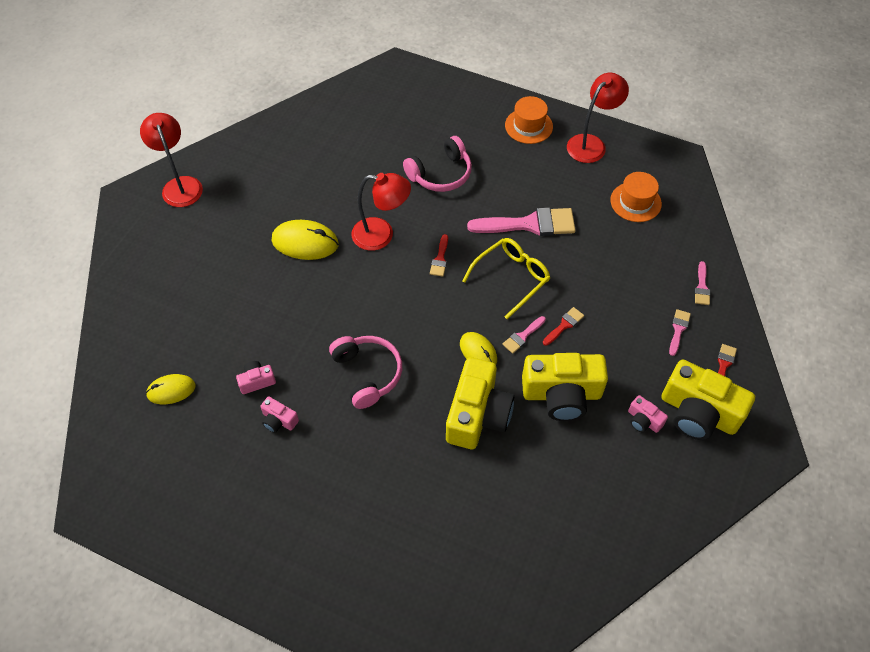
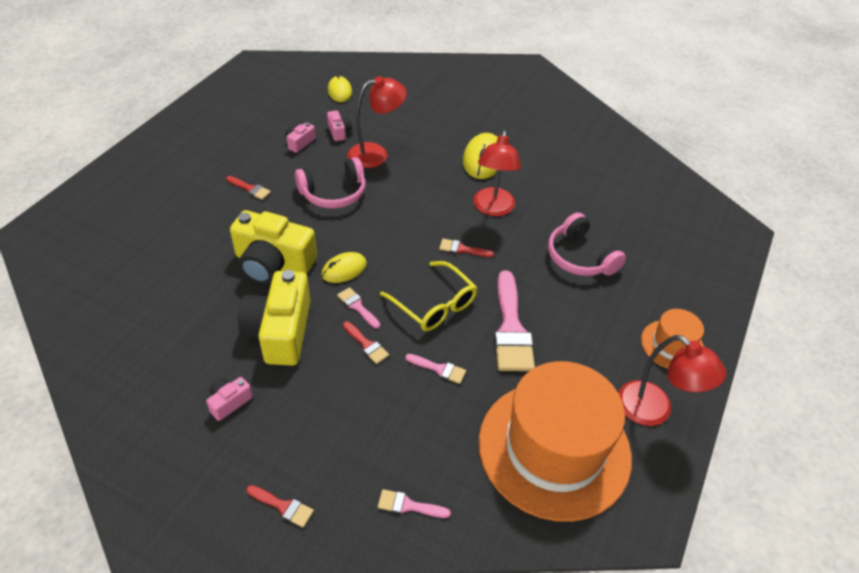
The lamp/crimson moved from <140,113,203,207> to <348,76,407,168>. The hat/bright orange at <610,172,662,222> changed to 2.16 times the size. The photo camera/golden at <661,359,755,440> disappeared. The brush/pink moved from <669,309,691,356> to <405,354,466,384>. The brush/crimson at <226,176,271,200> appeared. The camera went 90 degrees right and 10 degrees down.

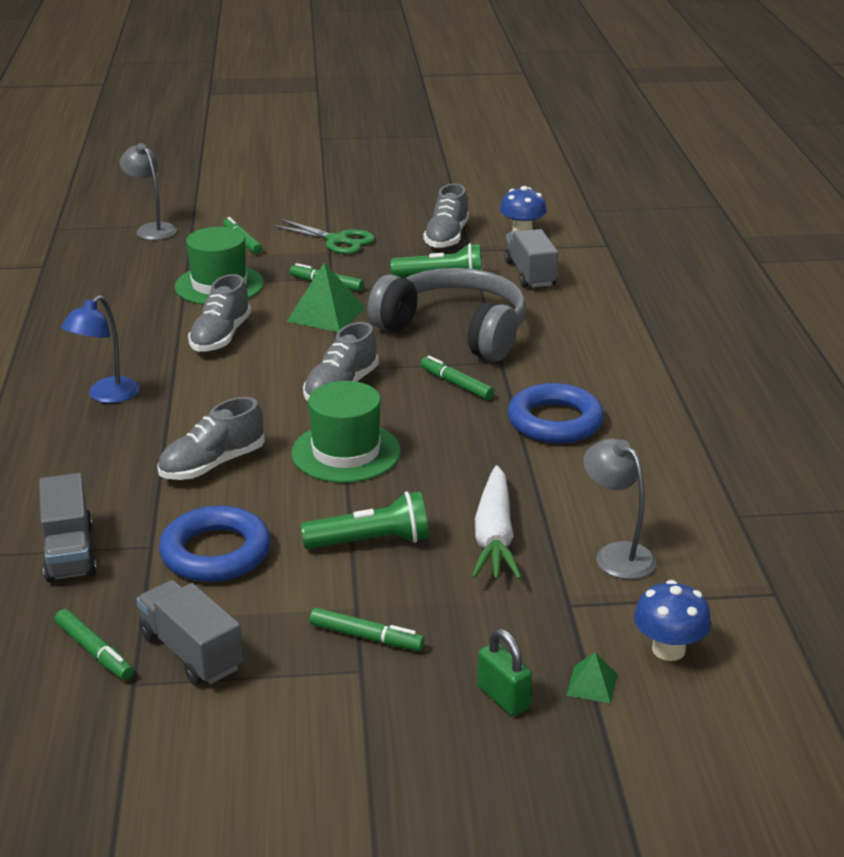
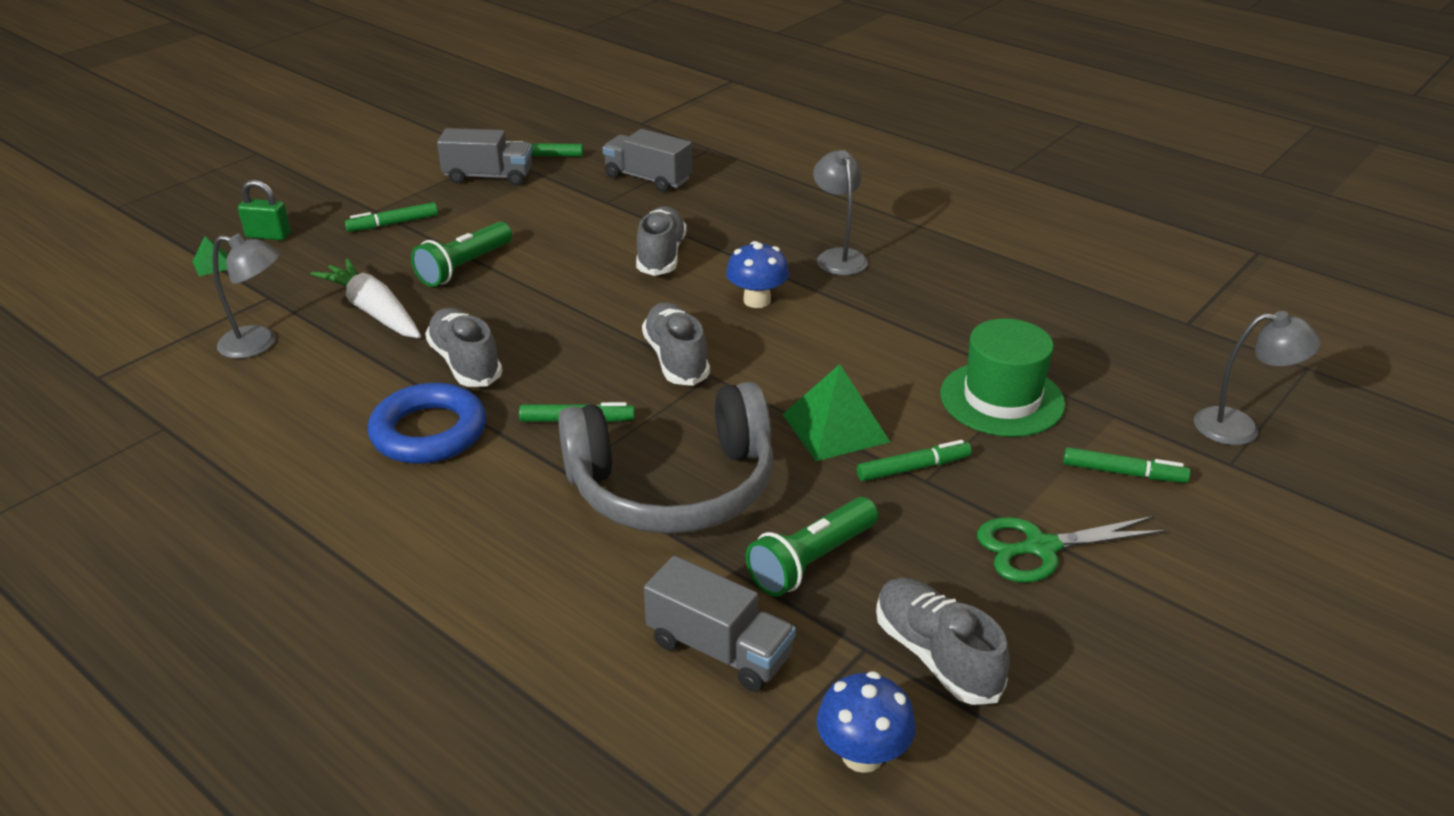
The lamp/cobalt at <61,295,140,403> became the lamp/gray at <813,150,868,275>. The ring/cobalt at <159,506,271,582> disappeared. The shoe/gray moved from <188,274,251,352> to <425,308,502,387>. The hat/green at <291,381,401,483> disappeared. The toadstool/cobalt moved from <634,580,711,661> to <726,241,789,308>. The camera went 135 degrees right and 5 degrees up.

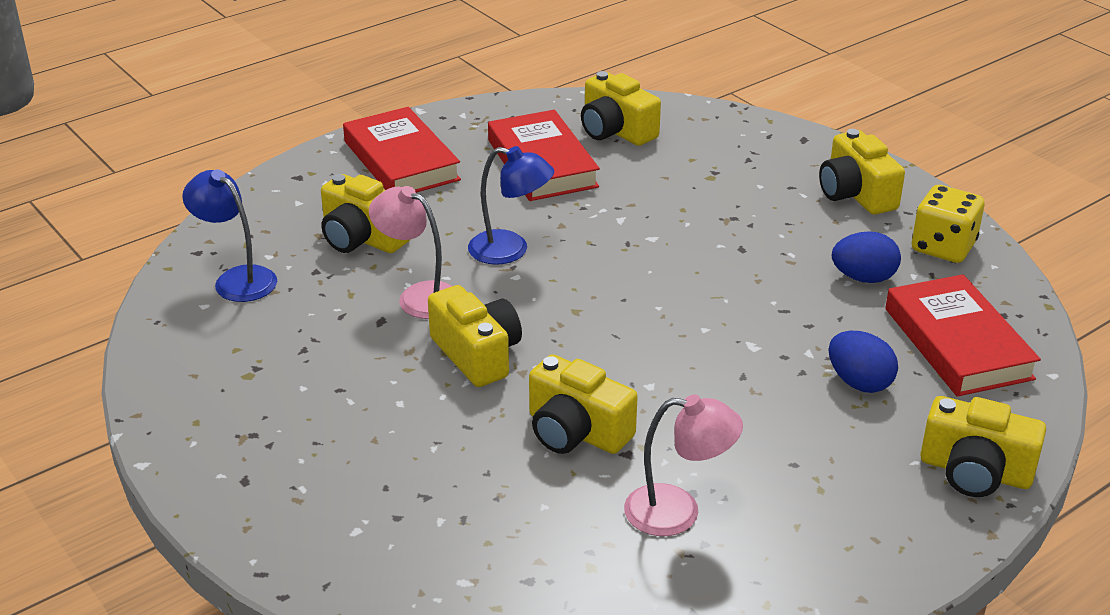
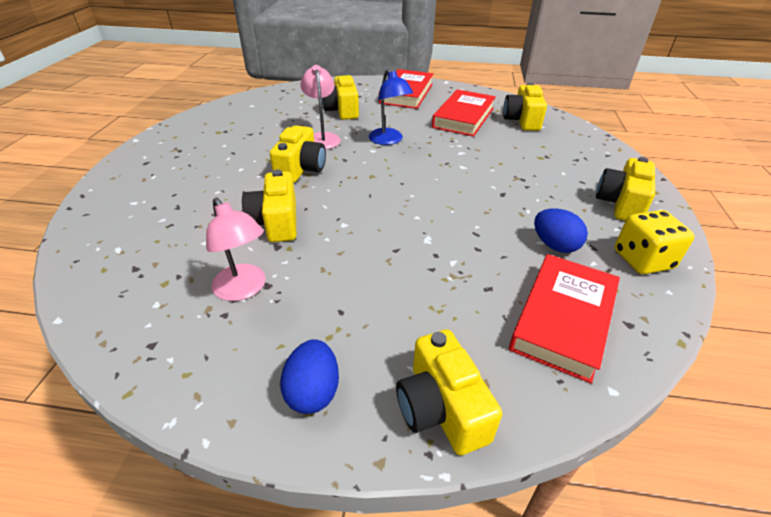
The lamp/cobalt at <182,170,277,302> disappeared. The egg/cobalt moved from <829,331,898,393> to <280,339,339,414>. The camera went 45 degrees right and 5 degrees up.

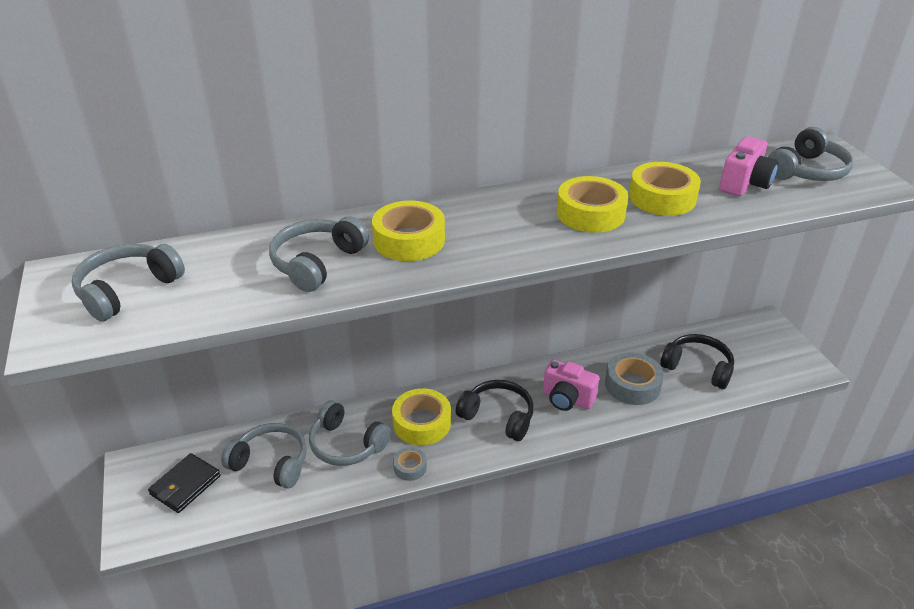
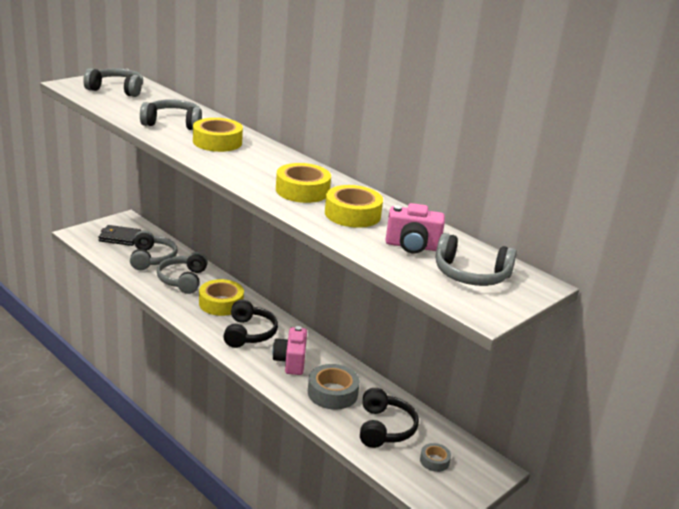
The tape/gray moved from <393,447,427,481> to <420,443,451,472>. The camera went 60 degrees right and 10 degrees down.

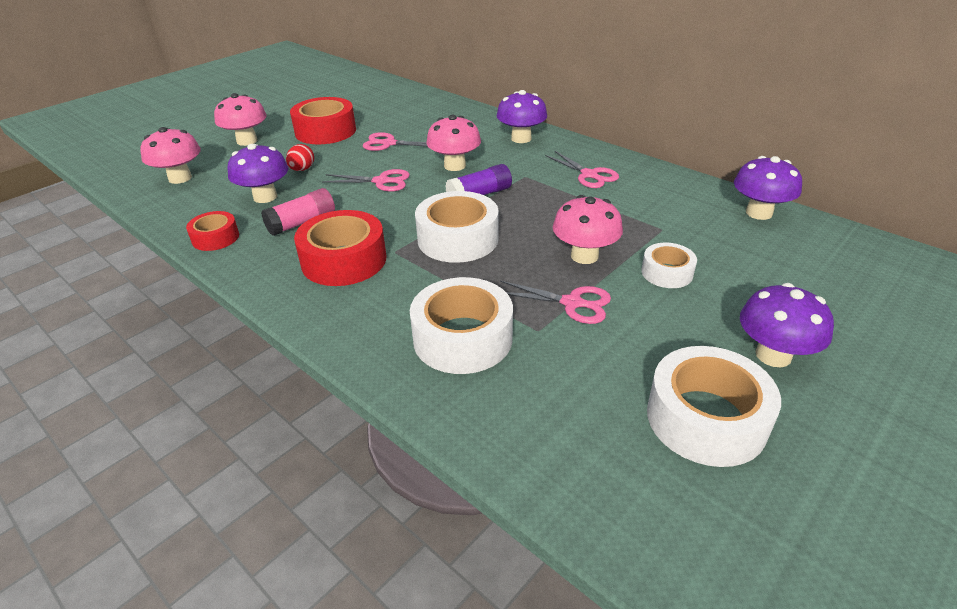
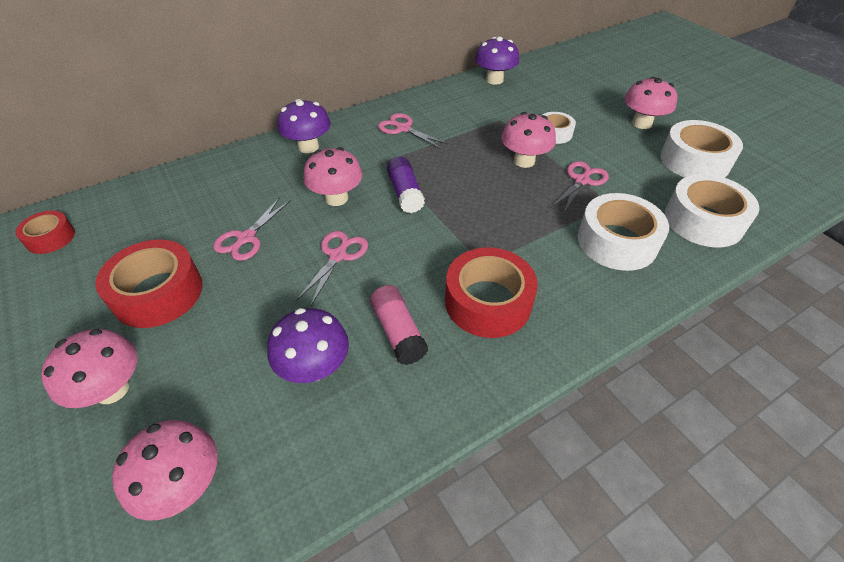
The tape/crimson moved from <186,211,239,251> to <15,211,75,254>. The egg/crimson at <286,144,314,171> disappeared. The tape/white moved from <415,191,499,263> to <665,174,759,247>. The pair of scissors/pink at <545,151,619,188> turned 120 degrees counterclockwise. The toadstool/violet at <740,283,834,367> became the toadstool/pink at <624,77,678,129>. The camera went 75 degrees left and 10 degrees up.

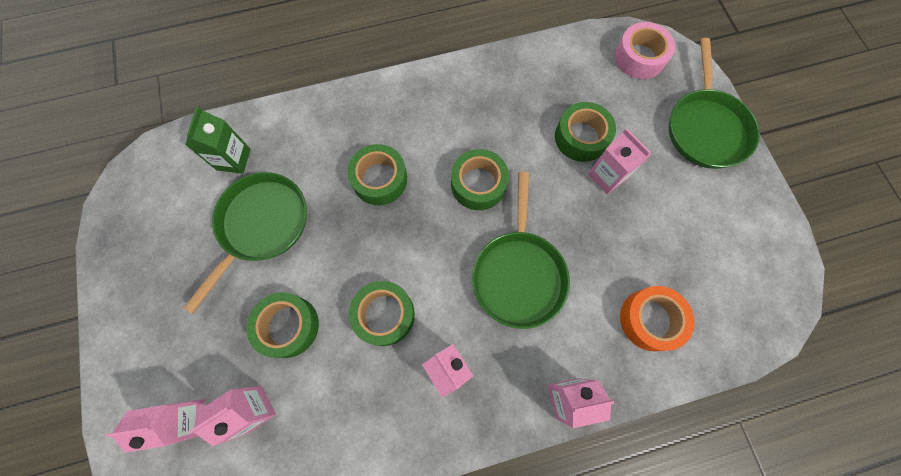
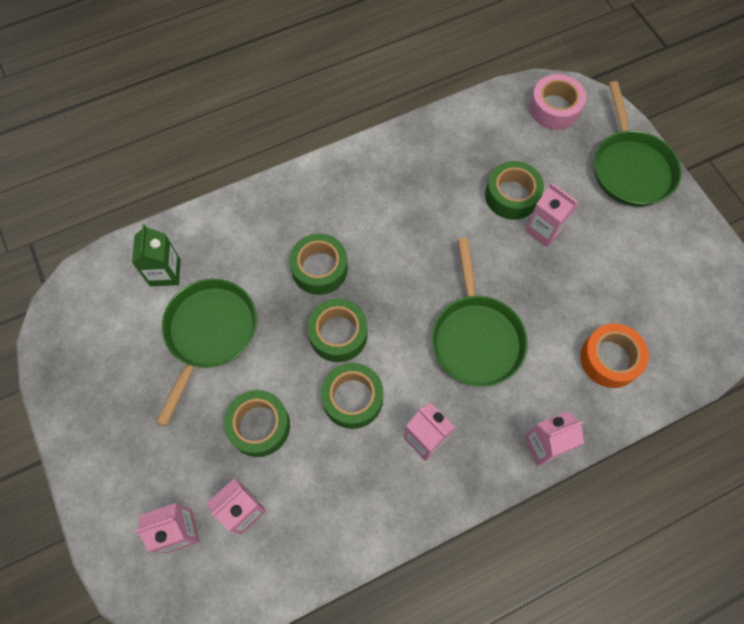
The tape/green moved from <451,149,509,210> to <307,299,368,362>. The camera went 10 degrees left and 5 degrees down.

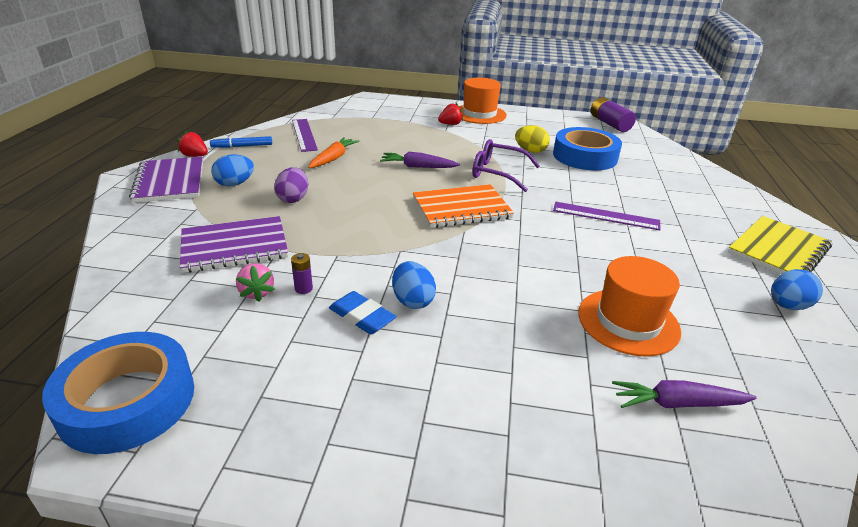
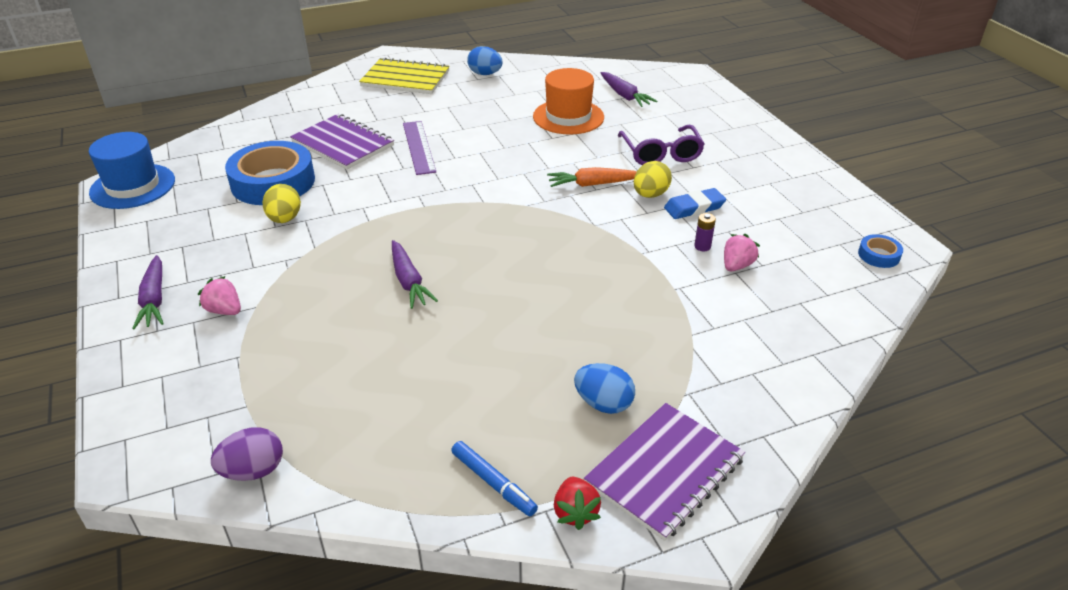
The tape/cobalt at <42,332,194,454> changed to 0.43 times the size. The notebook/violet moved from <180,216,288,273> to <290,114,394,170>. The egg/violet moved from <274,167,308,203> to <211,427,283,481>. The ruler/violet at <292,119,318,152> disappeared. The root vegetable/bright orange moved from <308,137,359,168> to <547,167,637,187>. The gum eraser/cobalt at <329,291,396,335> turned 60 degrees clockwise. The egg/cobalt at <392,261,436,309> became the egg/golden at <634,161,672,198>. The notebook/bright orange at <413,184,514,228> disappeared. The berry/crimson at <438,103,463,125> became the berry/pink at <198,276,241,315>. The hat/bright orange at <459,78,507,124> was replaced by the root vegetable/violet at <132,255,164,330>. The glasses/violet moved from <472,139,540,192> to <618,125,705,165>. The power cell/violet at <591,97,636,132> was replaced by the hat/cobalt at <89,132,175,209>. The camera went 120 degrees left and 5 degrees up.

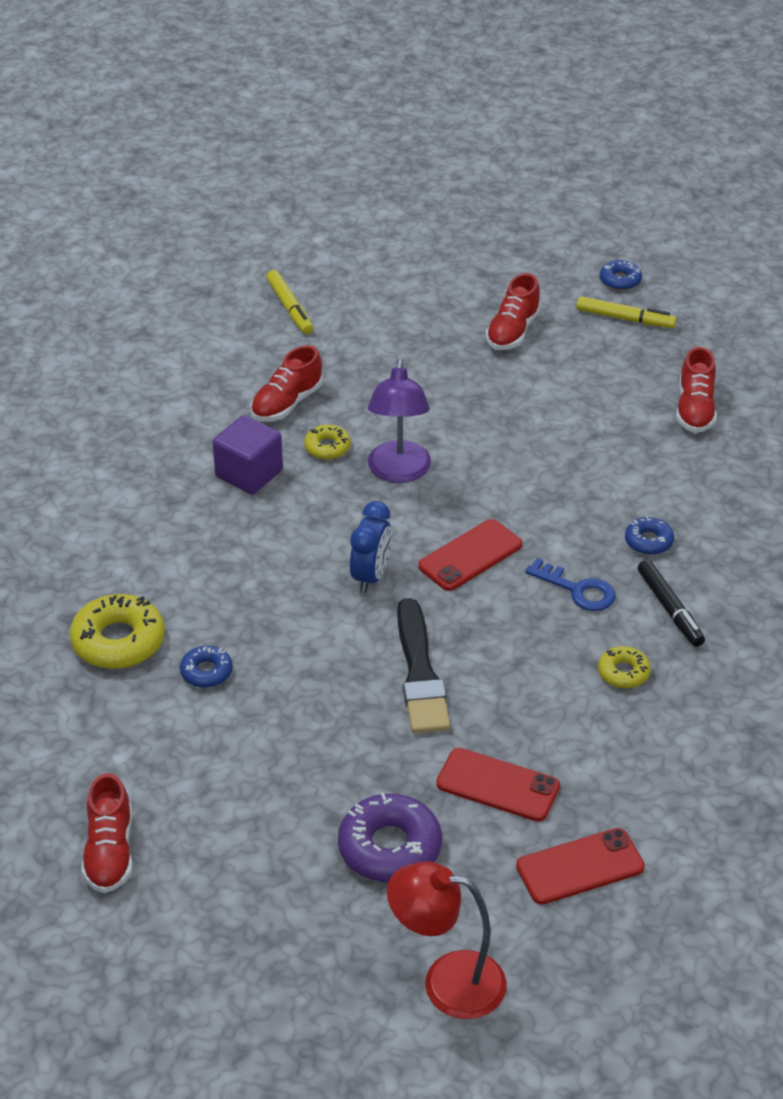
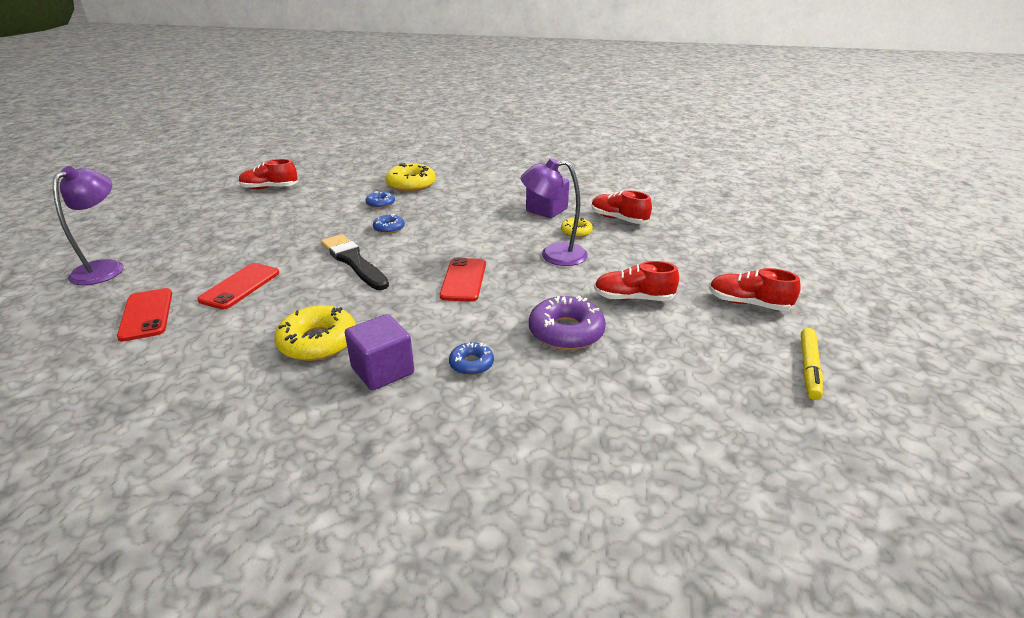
The marker/golden at <266,270,313,334> disappeared. The donut/violet moved from <338,793,442,882> to <529,295,606,350>. The clock/cobalt at <350,501,392,593> disappeared. The lamp/crimson at <387,861,507,1019> became the lamp/violet at <53,166,124,285>. The brush/ebony at <397,598,450,733> turned 60 degrees clockwise. The phone/crimson at <418,519,522,591> turned 45 degrees clockwise. The key/cobalt at <525,558,616,611> disappeared. The donut/golden at <598,646,651,688> changed to 1.82 times the size. The donut/cobalt moved from <599,260,642,290> to <373,214,405,234>. The marker/ebony at <638,560,705,647> was replaced by the solid cube/violet at <345,314,414,391>. The shoe/crimson moved from <676,347,717,433> to <594,261,679,301>. The camera went 90 degrees right and 10 degrees down.

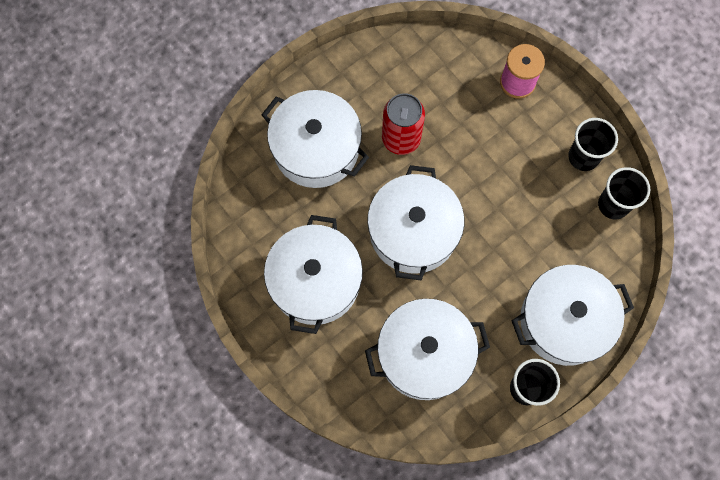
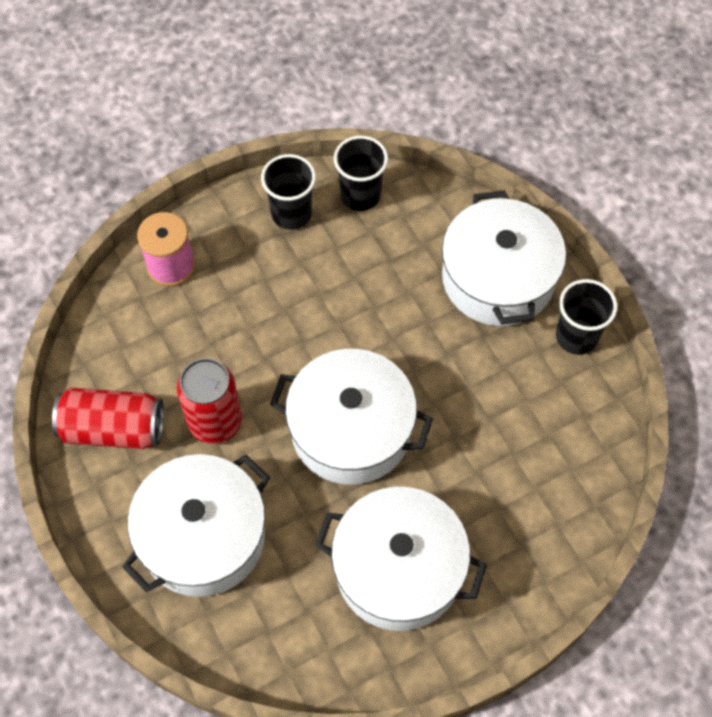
The stockpot/white at <365,299,490,400> disappeared. The can/crimson at <52,388,164,449> appeared. The camera went 80 degrees left and 10 degrees down.

